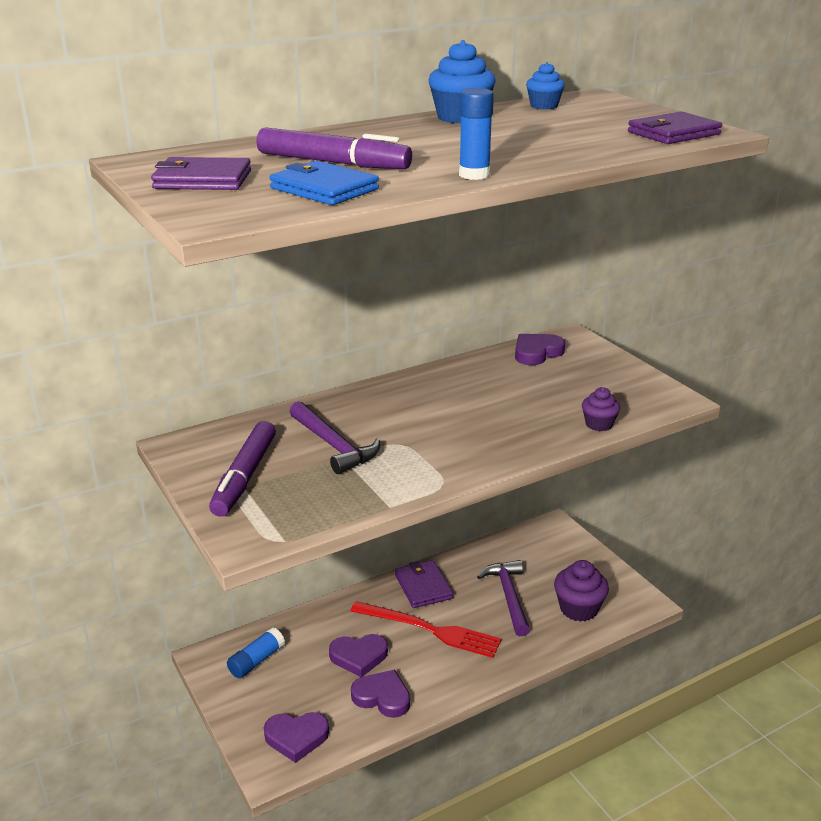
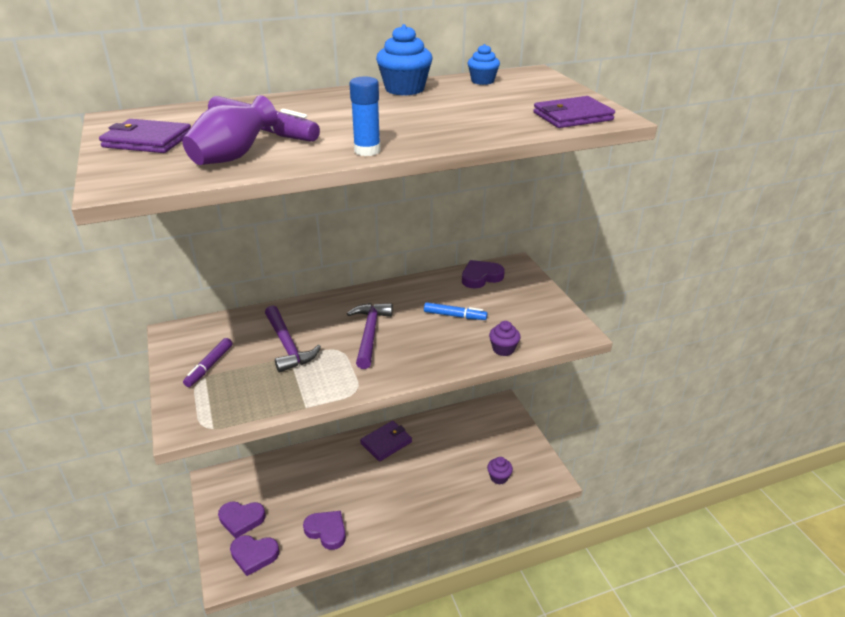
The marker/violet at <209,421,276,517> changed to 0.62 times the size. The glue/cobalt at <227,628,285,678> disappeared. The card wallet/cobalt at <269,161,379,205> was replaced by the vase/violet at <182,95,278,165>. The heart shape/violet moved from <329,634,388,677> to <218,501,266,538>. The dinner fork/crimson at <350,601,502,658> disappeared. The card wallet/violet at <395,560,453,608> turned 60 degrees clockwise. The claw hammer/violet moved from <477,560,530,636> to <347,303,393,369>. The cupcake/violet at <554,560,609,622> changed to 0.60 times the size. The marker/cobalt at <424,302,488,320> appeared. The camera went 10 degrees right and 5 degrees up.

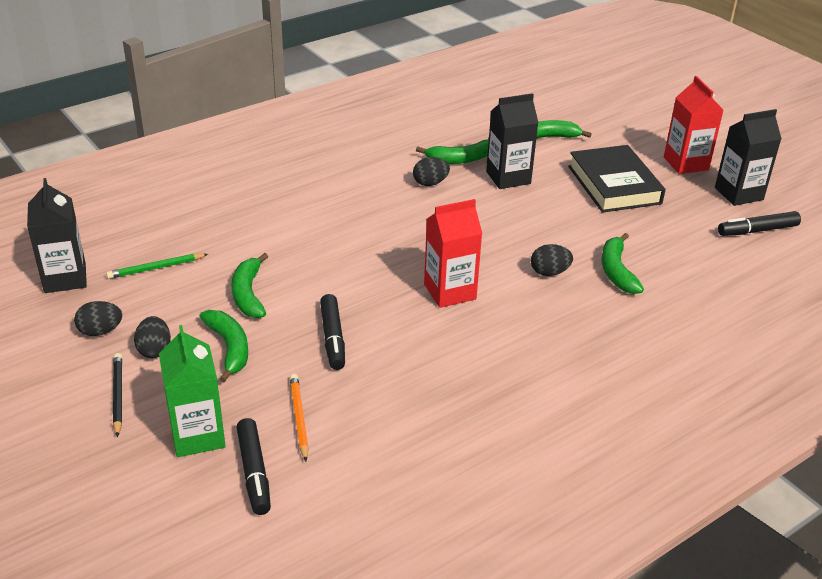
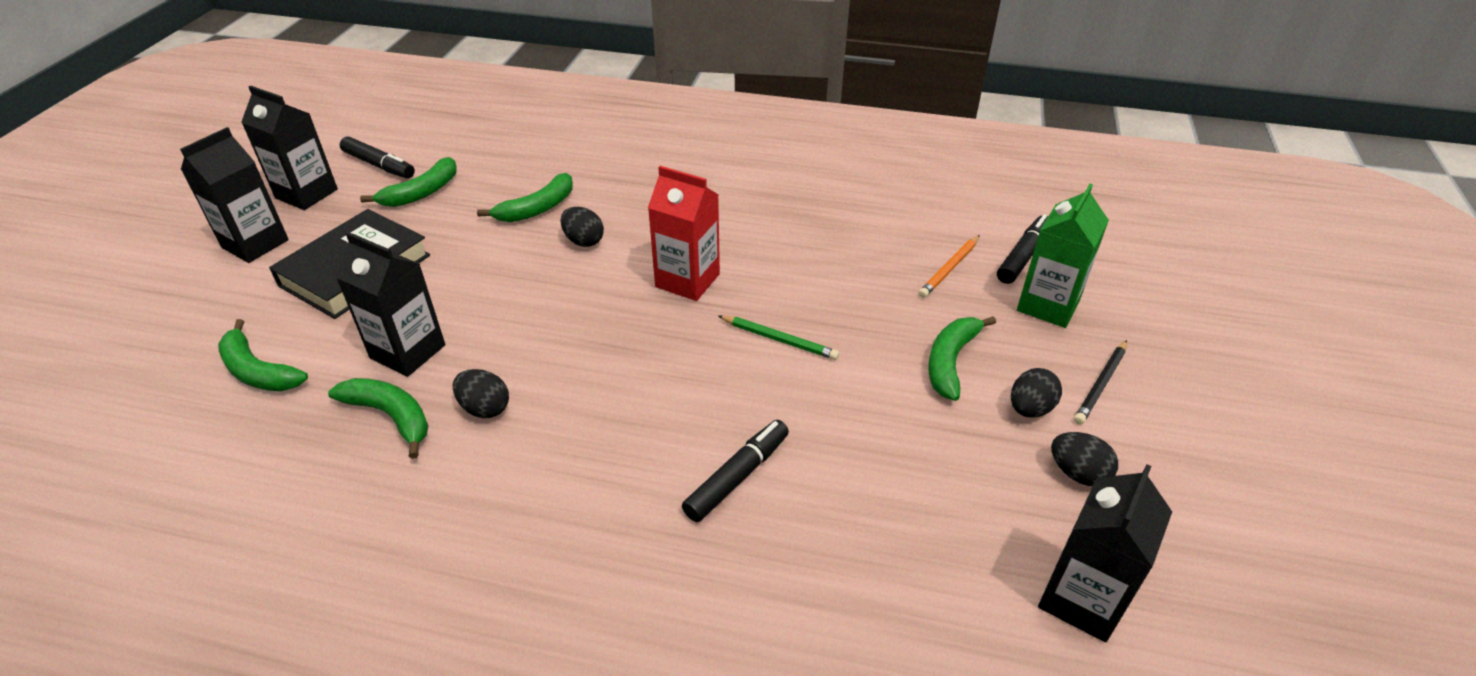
The wooden pencil/green moved from <106,253,208,279> to <718,315,839,360>. The banana fruit/green moved from <231,253,268,318> to <360,157,457,207>. The marker/ebony moved from <320,294,345,370> to <682,420,789,522>. The carton/crimson at <664,76,724,174> became the carton/ebony at <180,127,289,263>. The camera went 130 degrees left and 5 degrees up.

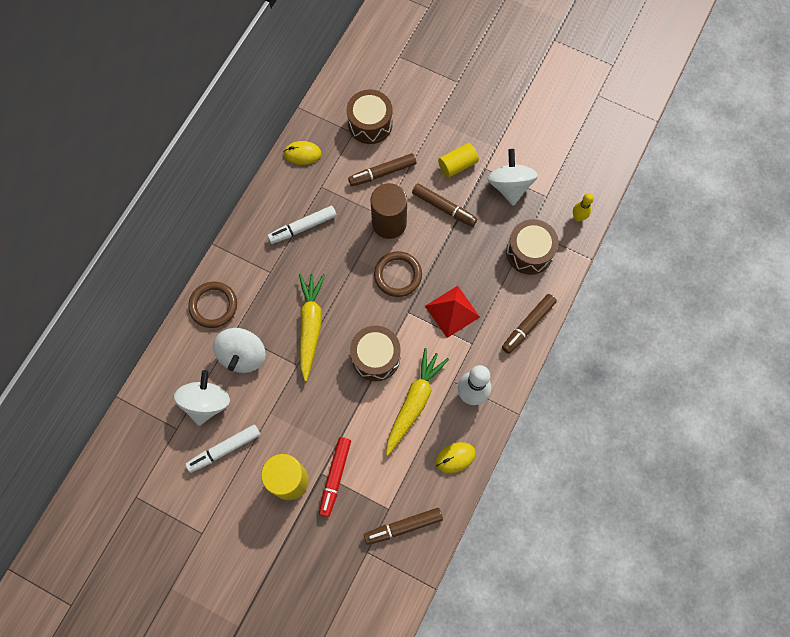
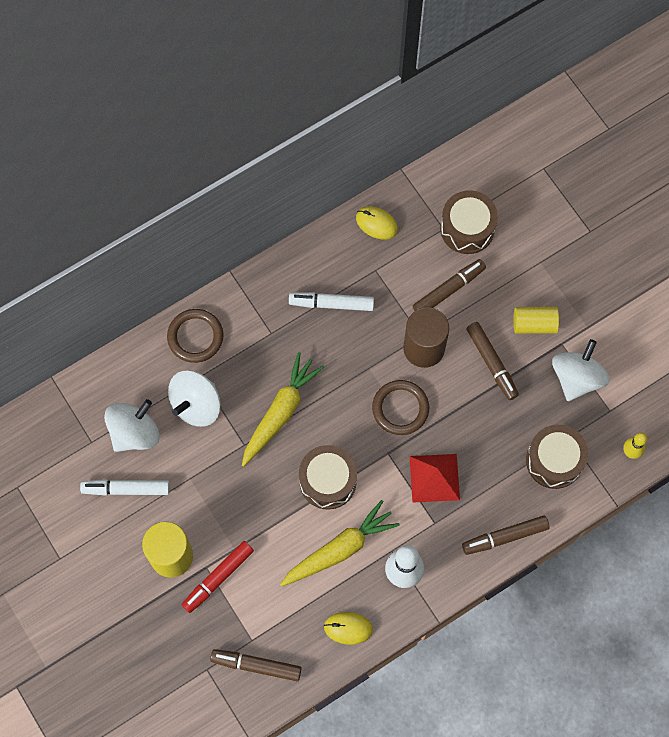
The marker/brown at <348,153,416,186> turned 135 degrees clockwise. The camera went 30 degrees right and 0 degrees up.

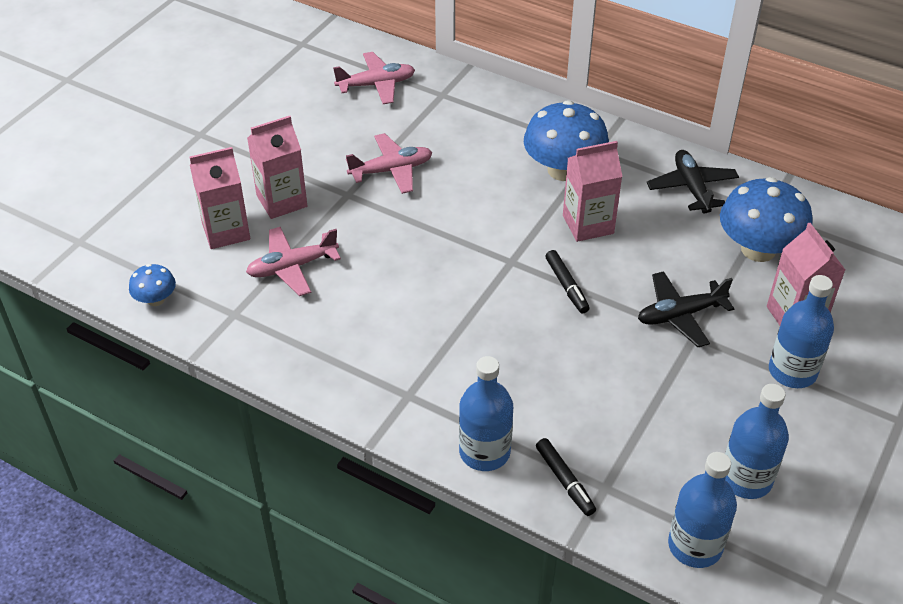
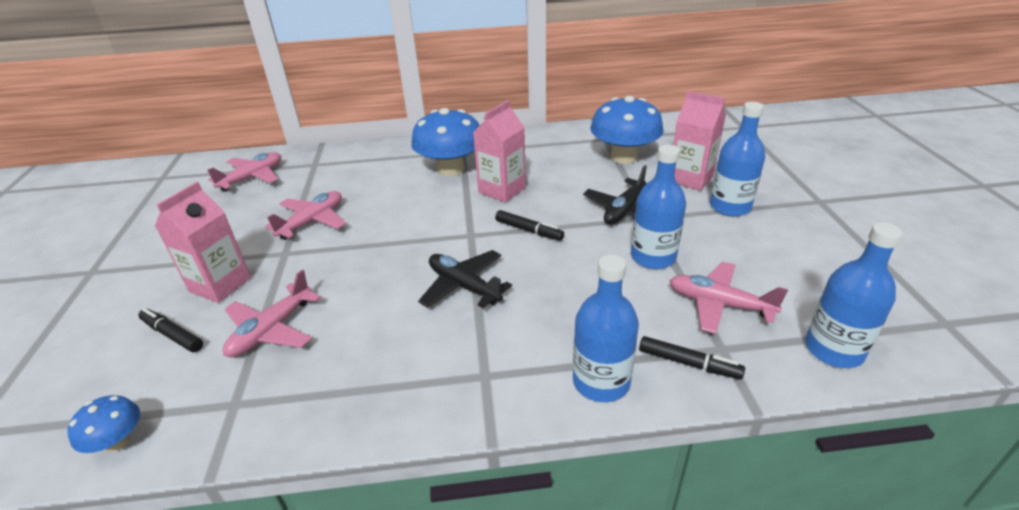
The carton/pink at <190,147,250,249> was replaced by the marker/ebony at <138,308,203,352>. The plane/ebony moved from <647,150,739,214> to <418,250,512,308>. The bottle/cobalt moved from <725,384,789,499> to <631,145,686,269>. The plane/pink at <670,262,788,334> appeared. The camera went 35 degrees left and 10 degrees down.

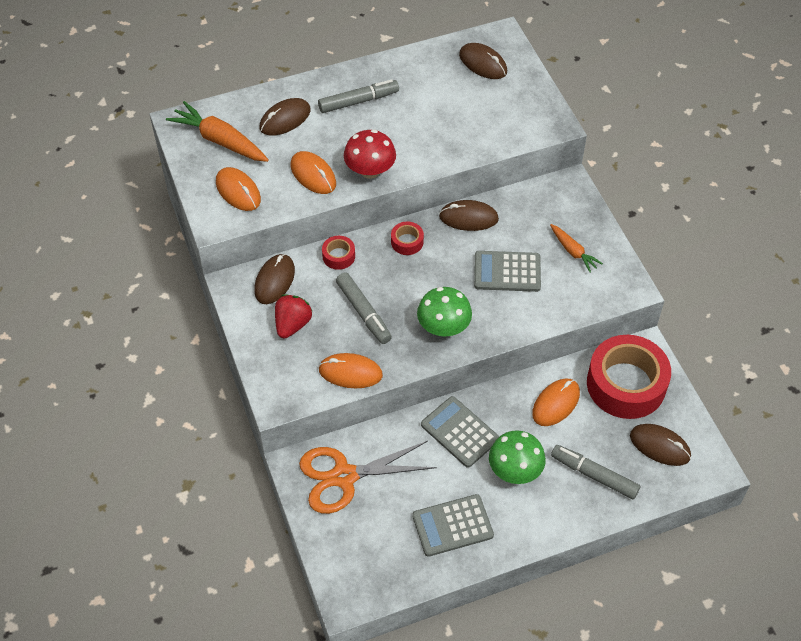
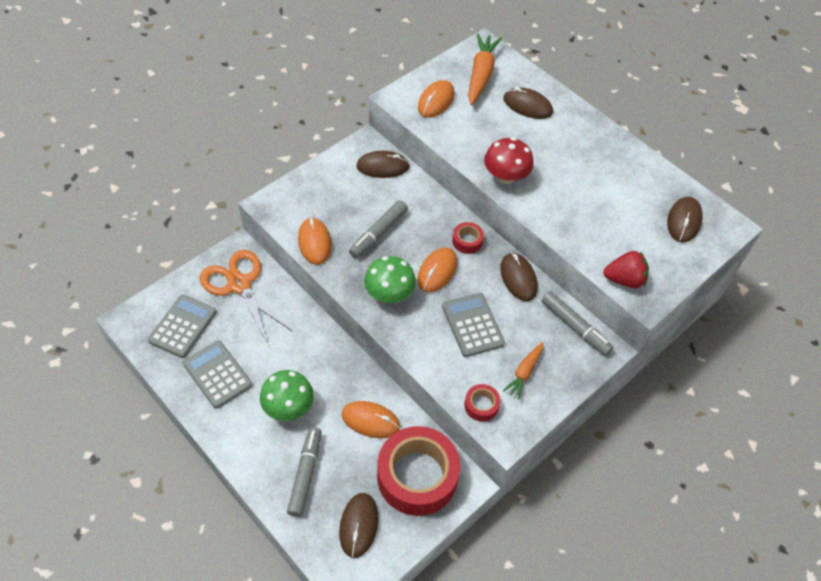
The berry/crimson moved from <275,294,312,339> to <604,251,649,288>. The PC mouse/bright orange moved from <291,151,336,194> to <417,247,457,292>. The marker/gray moved from <318,79,399,113> to <541,291,613,356>. The tape/crimson moved from <322,236,355,270> to <464,384,500,422>. The pocket calculator/gray moved from <421,396,499,468> to <148,295,217,358>. The camera went 65 degrees right and 0 degrees up.

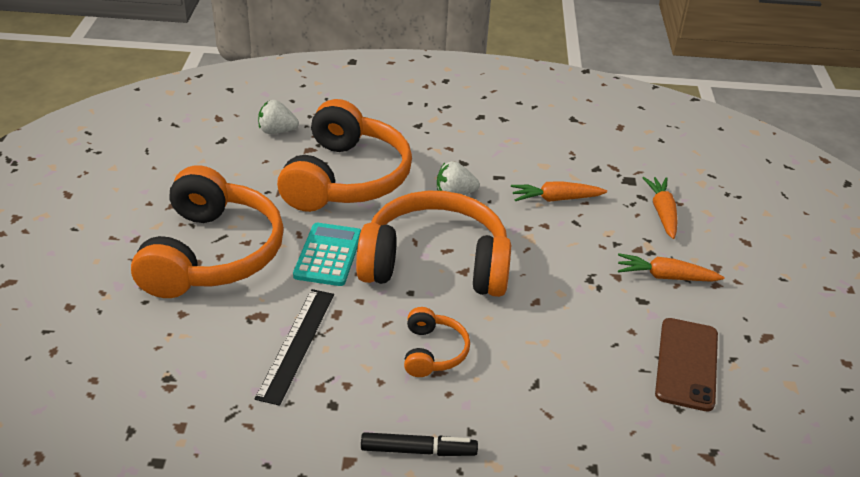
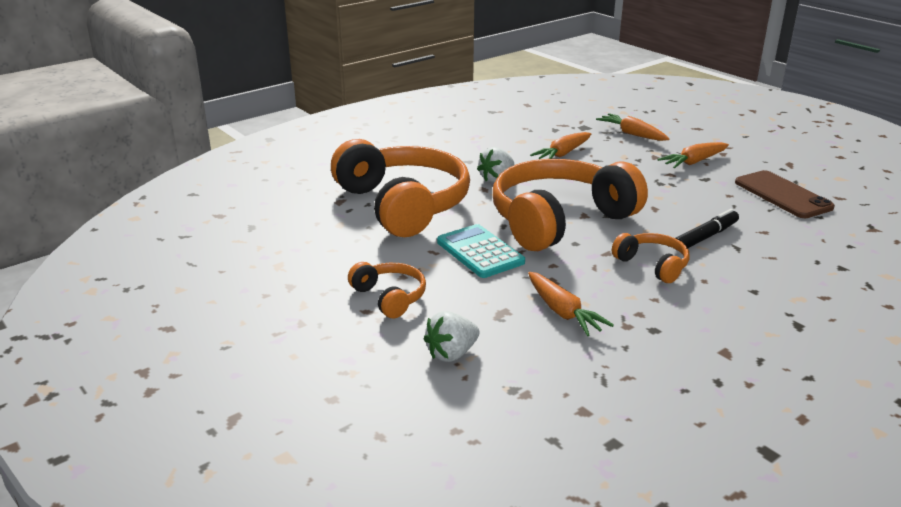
The over-ear headphones/bright orange at <131,165,284,298> changed to 0.45 times the size. The ruler/ebony at <255,289,334,406> was replaced by the root vegetable/bright orange at <528,272,614,336>. The berry/white moved from <258,100,299,134> to <424,311,480,362>. The marker/ebony moved from <361,432,478,456> to <676,209,739,251>. The camera went 40 degrees left and 10 degrees down.

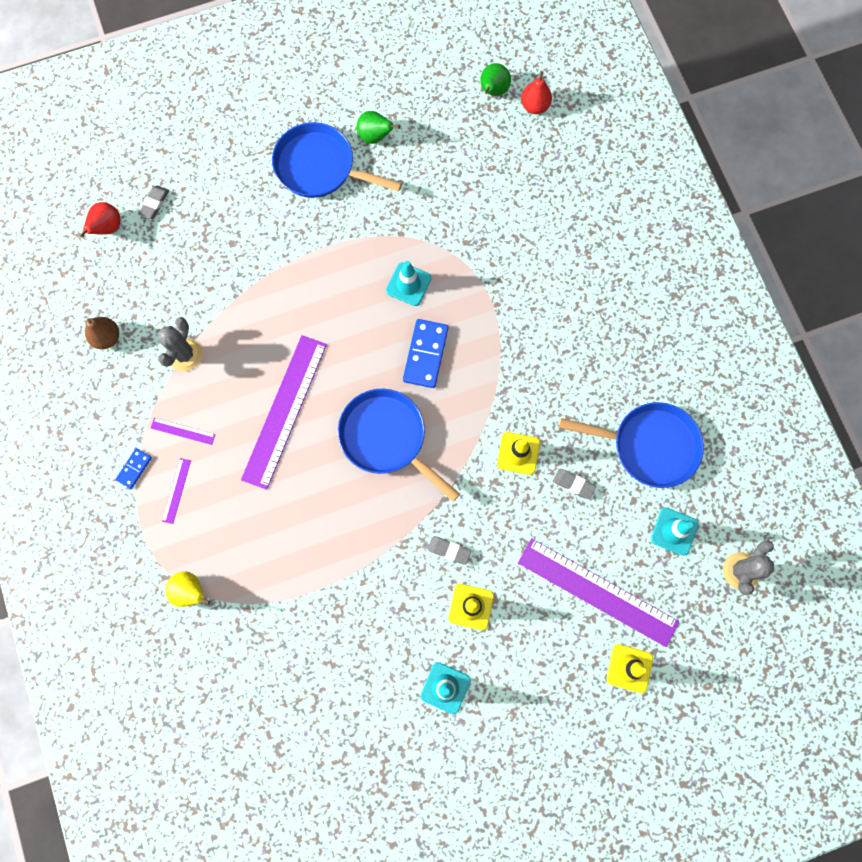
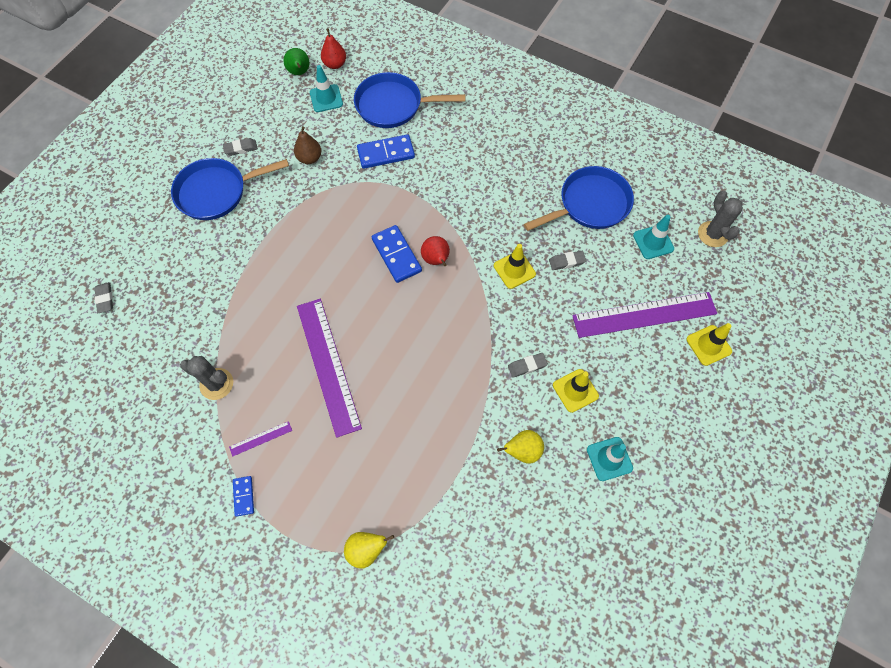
The pear/crimson moved from <80,202,121,238> to <421,236,450,266>. The pear/brown moved from <85,317,119,349> to <294,126,321,164>. The prickly plant/gray at <158,317,202,371> turned 45 degrees counterclockwise. The ruler/violet at <162,458,191,524> disappeared. The pan/cobalt moved from <338,389,460,502> to <354,72,466,128>. The pear/green at <356,111,400,144> was replaced by the gum eraser/gray at <223,138,258,156>. The safety cone/turquoise moved from <386,261,432,306> to <310,65,343,112>. The domino/cobalt at <357,134,415,169> appeared. The pear/golden at <497,430,544,463> appeared. The camera went 40 degrees left and 10 degrees down.

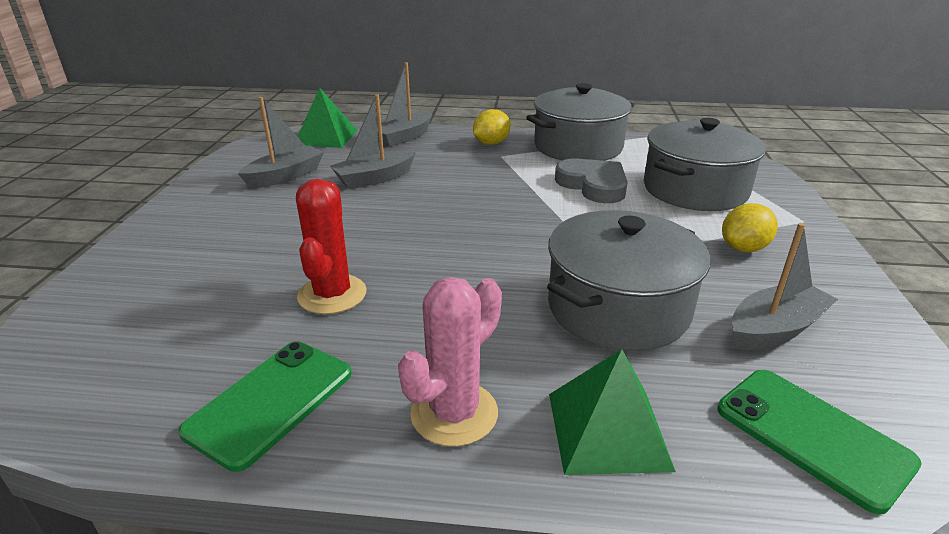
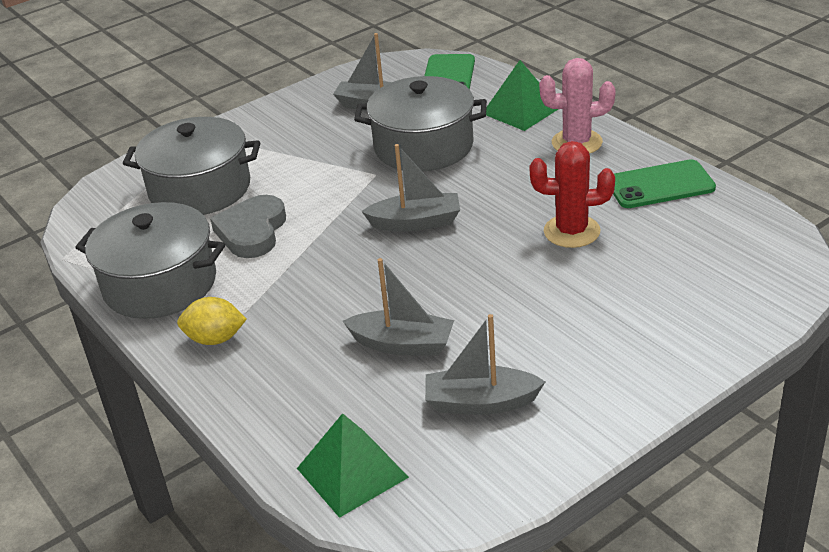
The prickly plant/crimson at <296,179,367,314> turned 45 degrees clockwise. The sailboat/gray moved from <377,62,432,147> to <361,144,460,232>. The lemon/golden at <722,203,778,252> disappeared. The camera went 130 degrees left and 5 degrees up.

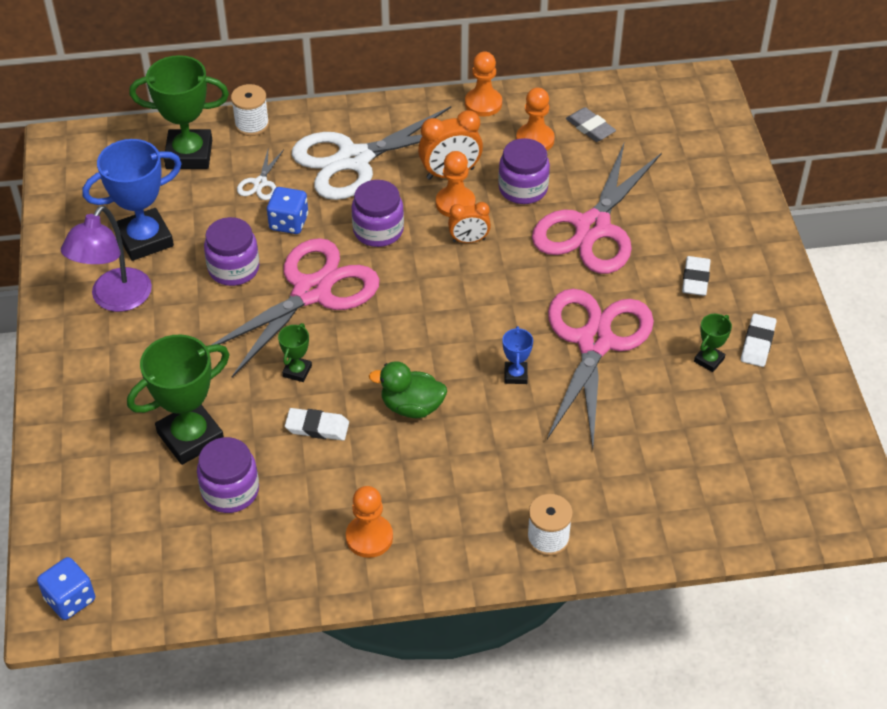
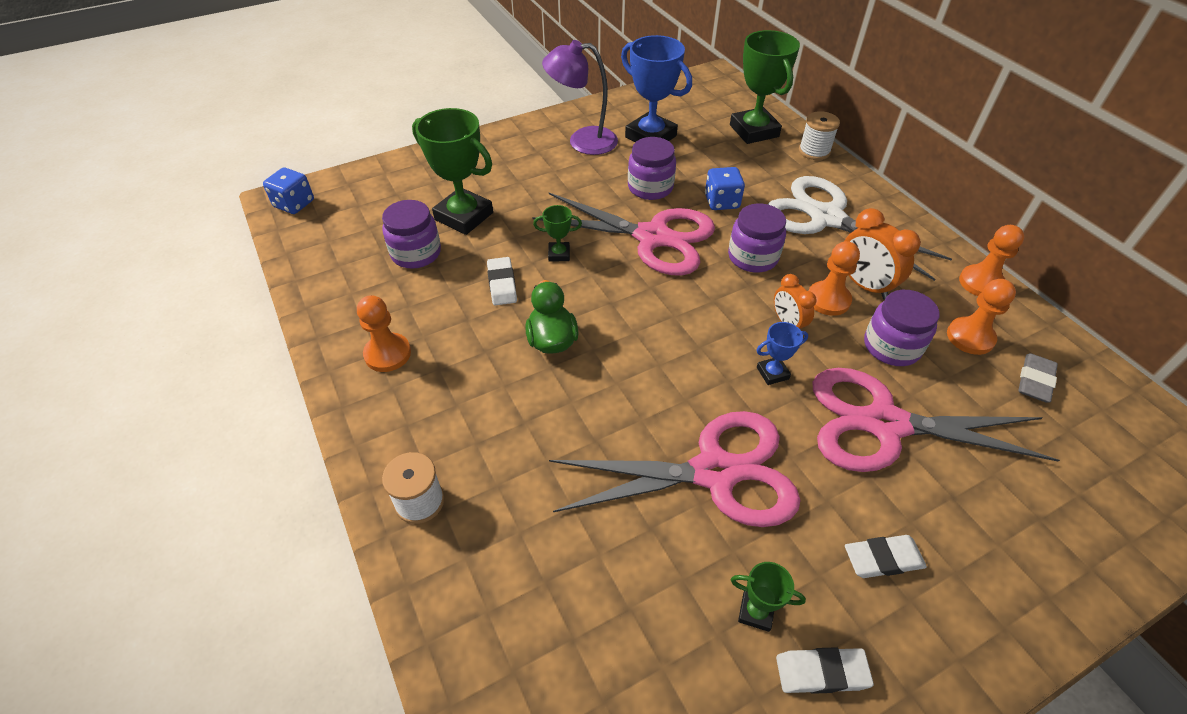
The pair of scissors/white at <237,150,284,200> disappeared. The prize cup/cobalt moved from <502,326,533,384> to <756,322,808,385>. The camera went 70 degrees right and 0 degrees up.

